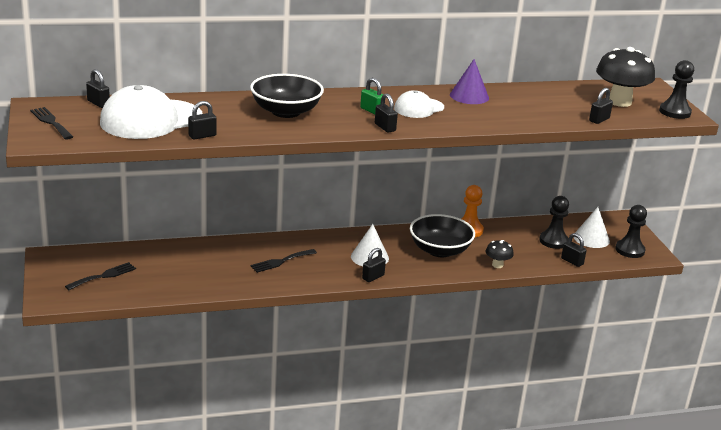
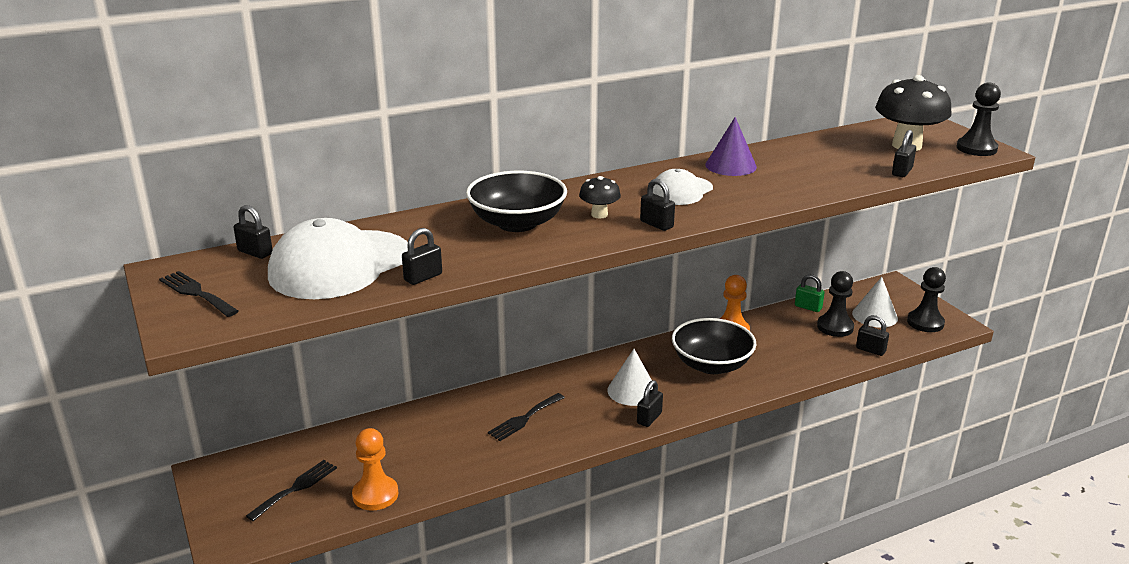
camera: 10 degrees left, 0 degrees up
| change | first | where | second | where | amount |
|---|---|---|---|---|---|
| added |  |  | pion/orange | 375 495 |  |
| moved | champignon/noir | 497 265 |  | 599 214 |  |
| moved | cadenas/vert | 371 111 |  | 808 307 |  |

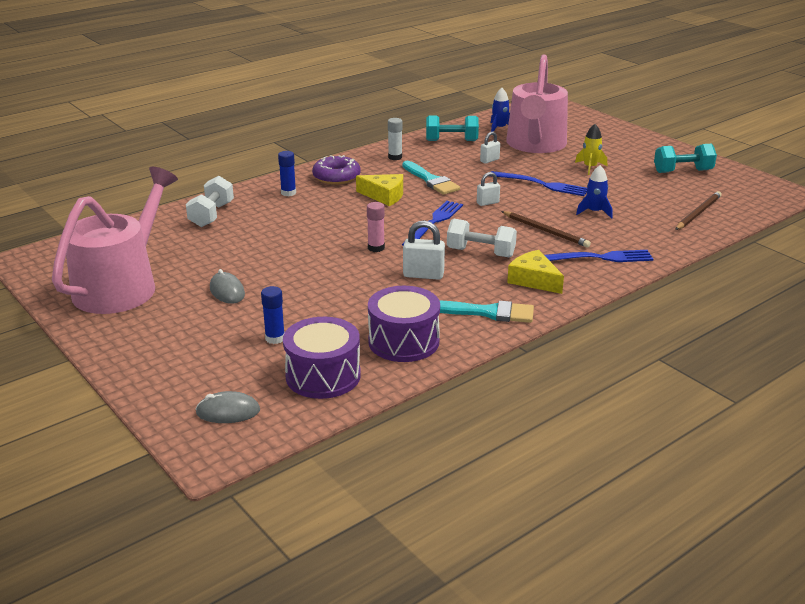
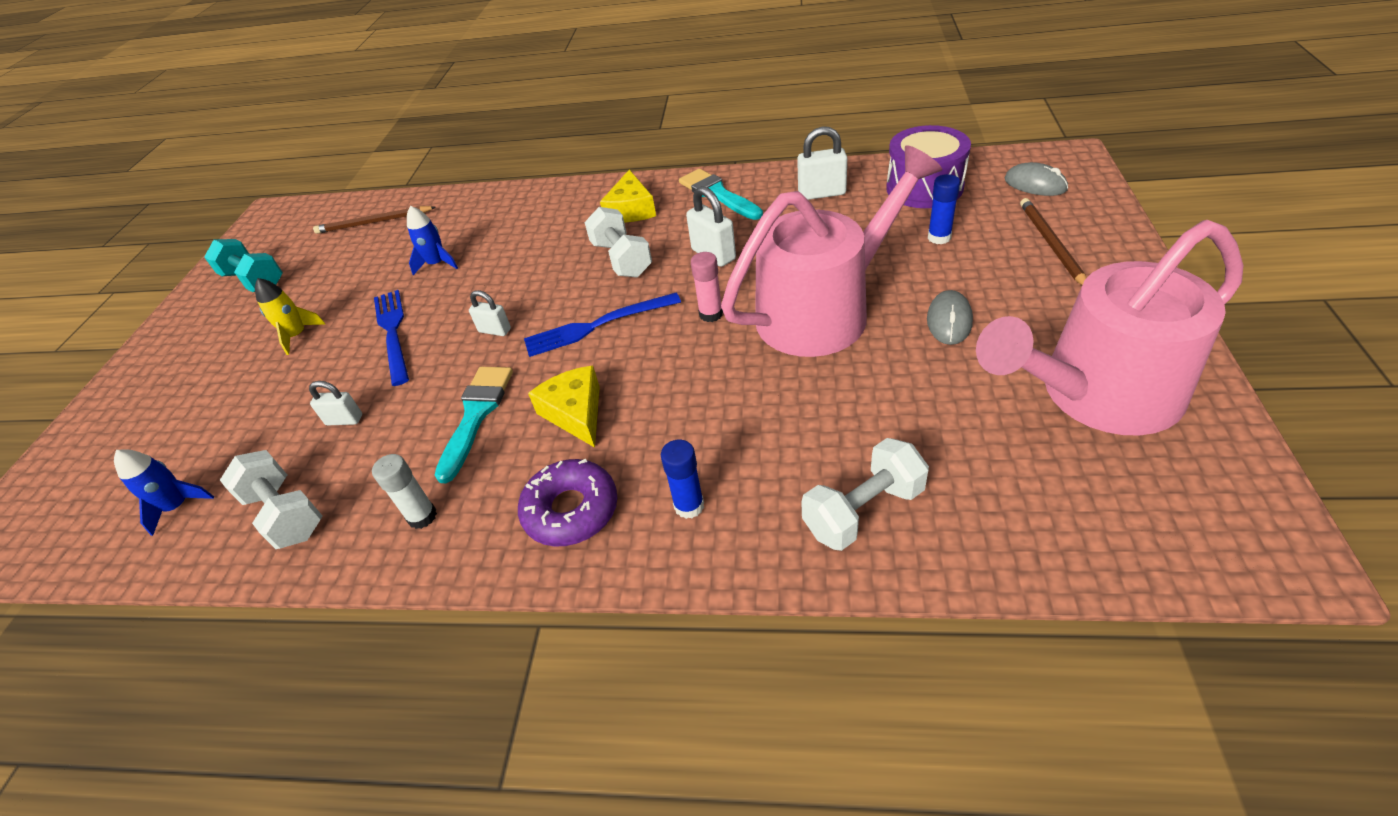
camera: 130 degrees left, 15 degrees up
| change | first | where | second | where | amount |
|---|---|---|---|---|---|
| recoloured | haltère/turquoise | 451 141 | haltère/blanc | 286 514 |  |
| moved | arrosoir/rose | 535 145 |  | 823 311 |  |
| replaced | tambour/violet | 403 341 | cadenas/blanc | 822 193 |  |
| moved | crayon/marron | 545 231 |  | 1051 244 |  |
| removed | fourchette/bleu | 598 258 |  |  |  |

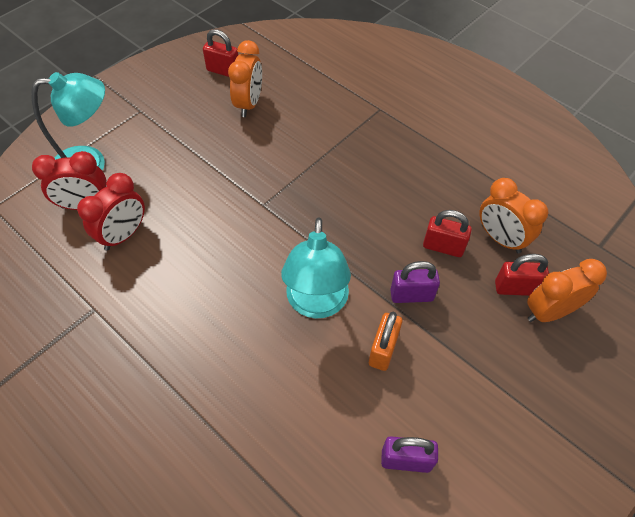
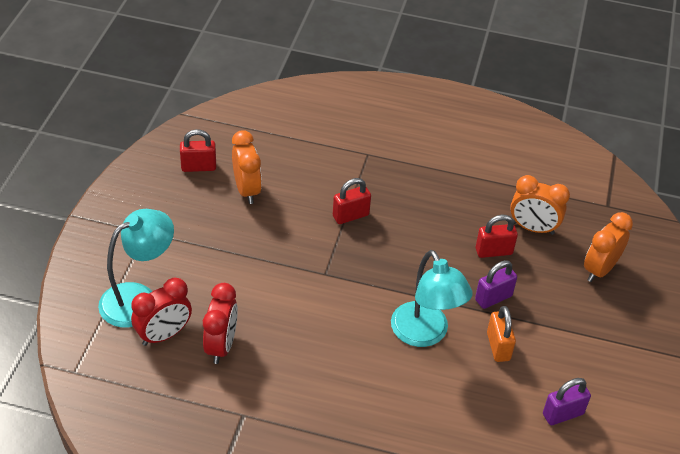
camera: 30 degrees left, 10 degrees down
| change | first | where | second | where | amount |
|---|---|---|---|---|---|
| moved | cadenas/rouge | 515 288 |  | 350 216 |  |

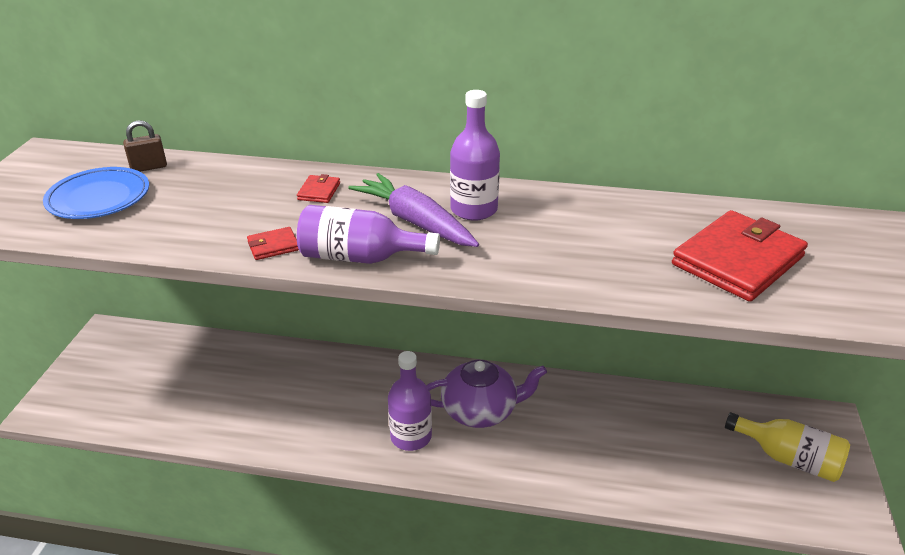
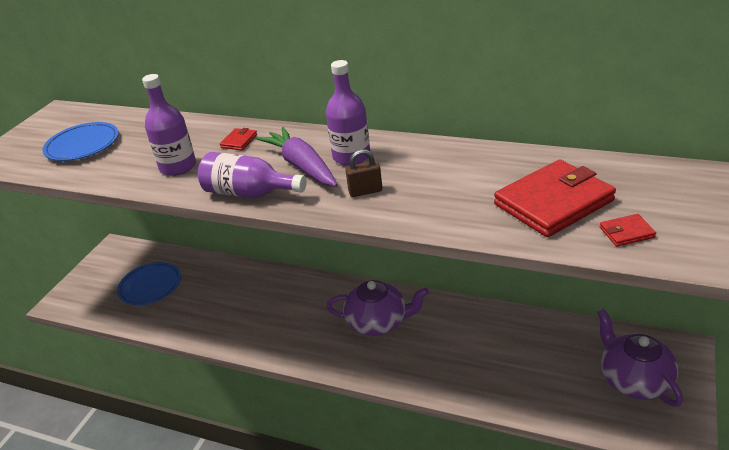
camera: 15 degrees right, 0 degrees up
| change | first | where | second | where | amount |
|---|---|---|---|---|---|
| added |  |  | assiette/bleu | 150 286 |  |
| moved | bouteille/violet | 411 436 |  | 178 167 |  |
| moved | cadenas/marron | 149 167 |  | 365 191 |  |
| replaced | bouteille/jaune | 788 458 | théière/violet | 634 379 |  |
| moved | portefeuille/rouge | 273 246 |  | 626 232 |  |

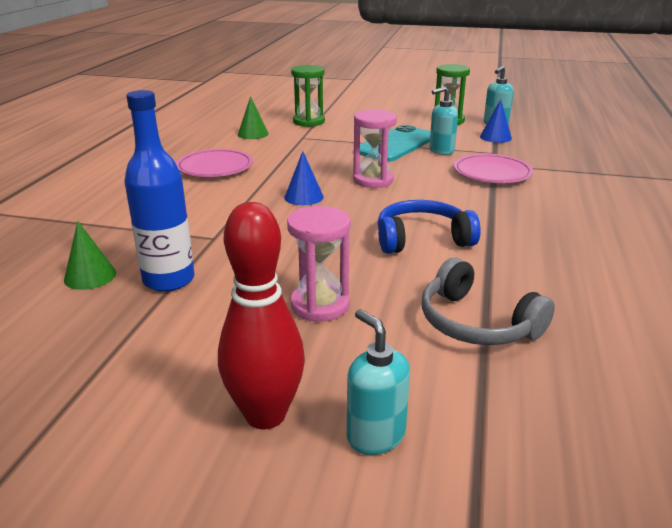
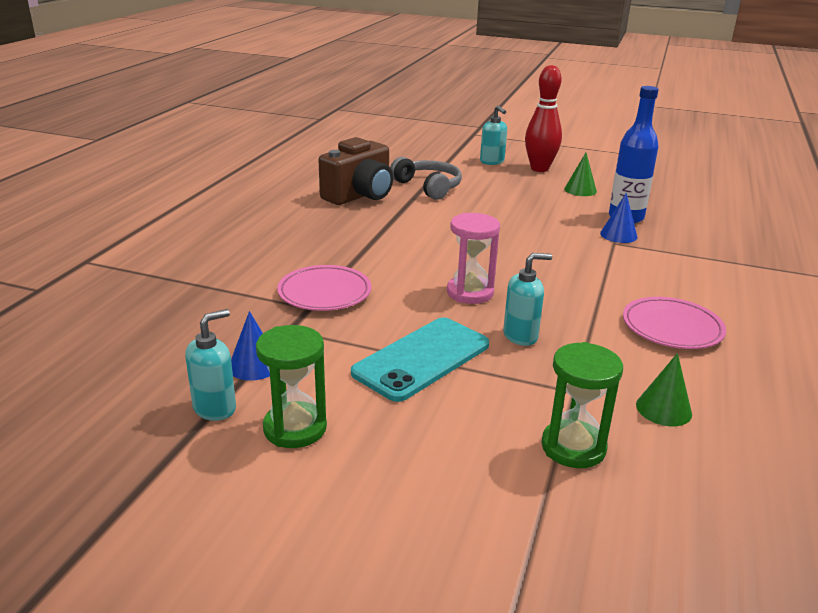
camera: 175 degrees left, 0 degrees up
| change | first | where | second | where | amount |
|---|---|---|---|---|---|
| added |  |  | appareil photo/marron | 360 196 |  |
| moved | distributeur de savon/turquoise | 441 151 |  | 520 336 |  |
| moved | cône/vert | 90 276 |  | 580 190 |  |
| moved | cône/bleu | 304 197 |  | 618 235 |  |
| removed | sablier/rose | 320 305 |  |  |  |
| removed | casque audio/bleu | 422 239 |  |  |  |

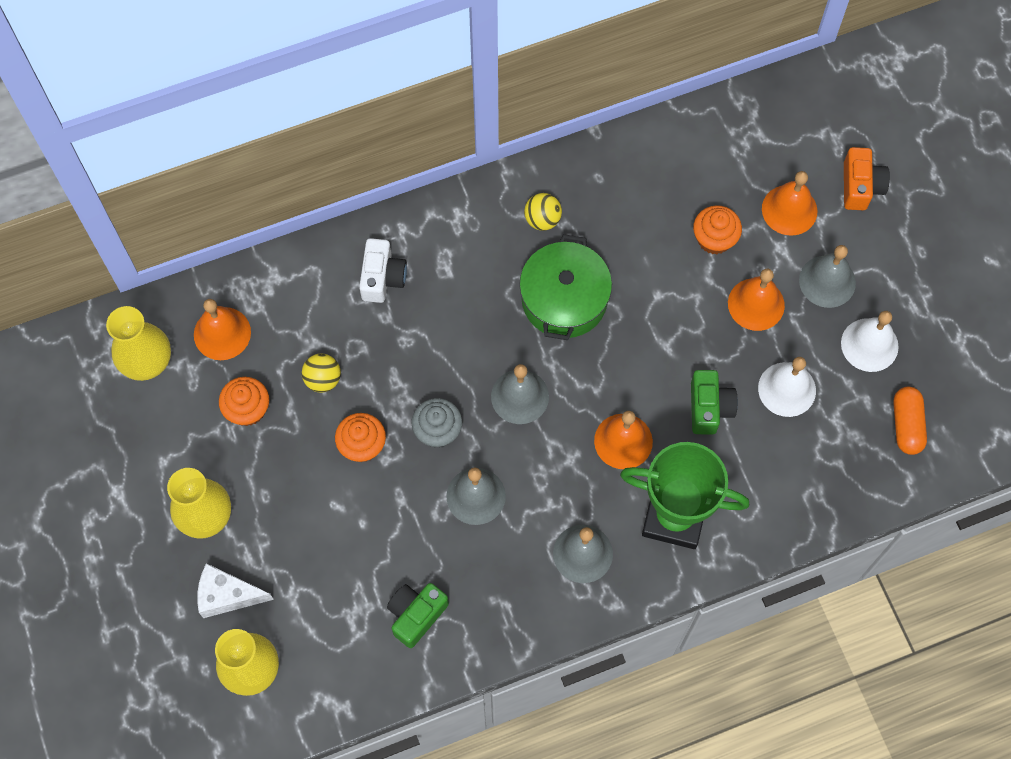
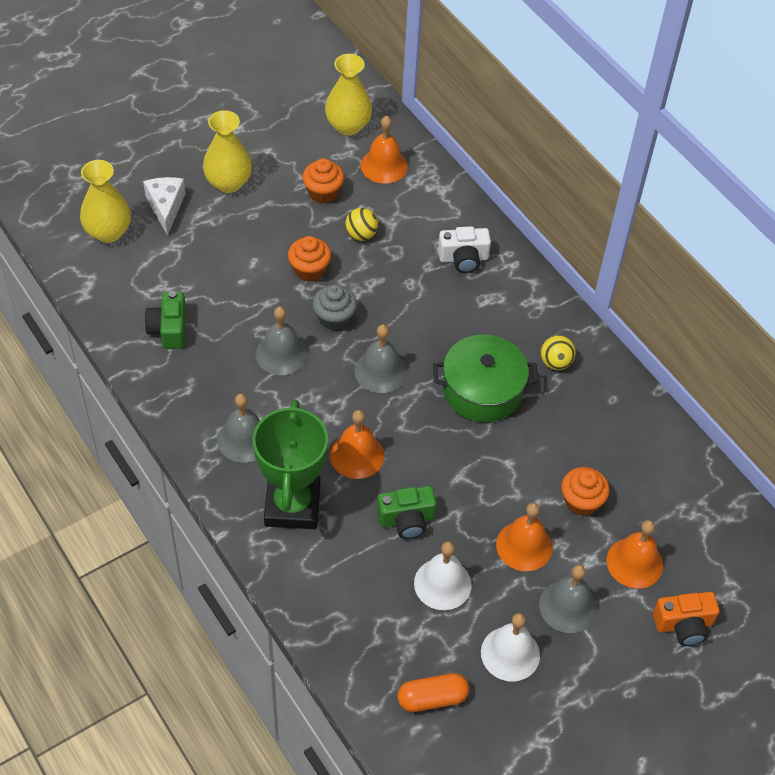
camera: 75 degrees right, 15 degrees down
| change | first | where | second | where | amount |
|---|---|---|---|---|---|
| turned | appareil photo/vert | 416 615 |  | 169 329 | 120 degrees counterclockwise |

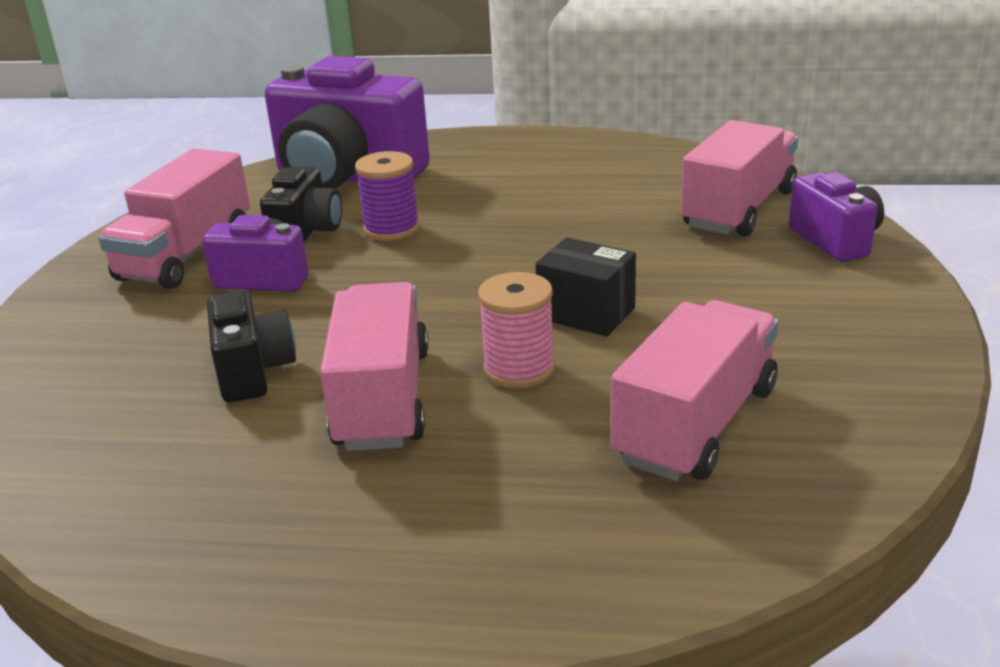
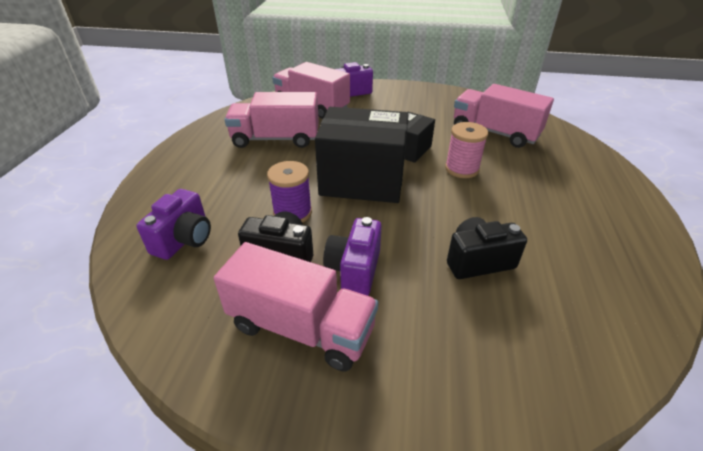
camera: 90 degrees left, 10 degrees up
| change | first | where | second | where | amount |
|---|---|---|---|---|---|
| resized | appareil photo/violet | 347 177 |  | 184 239 | x0.51 |
| moved | camion/rose | 383 398 |  | 275 139 |  |
| added |  |  | boîte/noir | 362 181 |  |

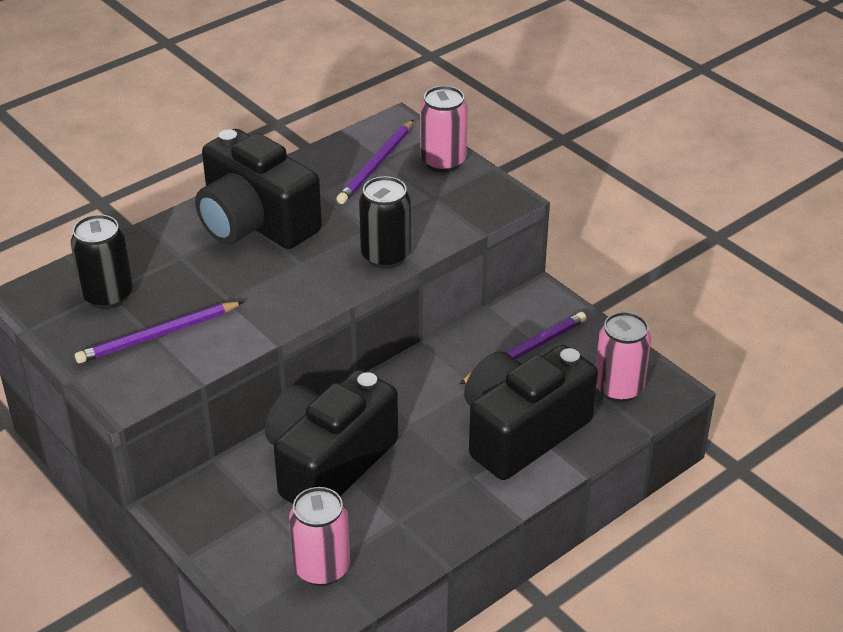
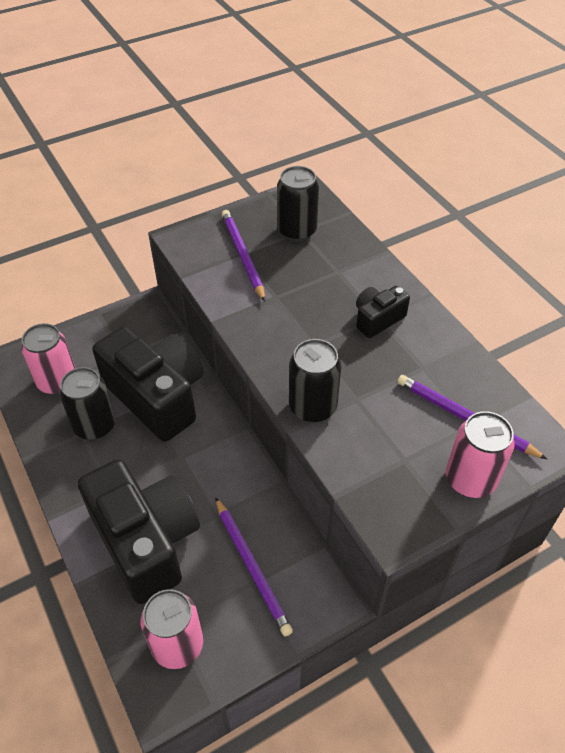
camera: 100 degrees right, 10 degrees up
| change | first | where | second | where | amount |
|---|---|---|---|---|---|
| added |  |  | canette/noir | 95 426 |  |
| resized | appareil photo/noir | 255 222 |  | 377 319 | x0.47 |

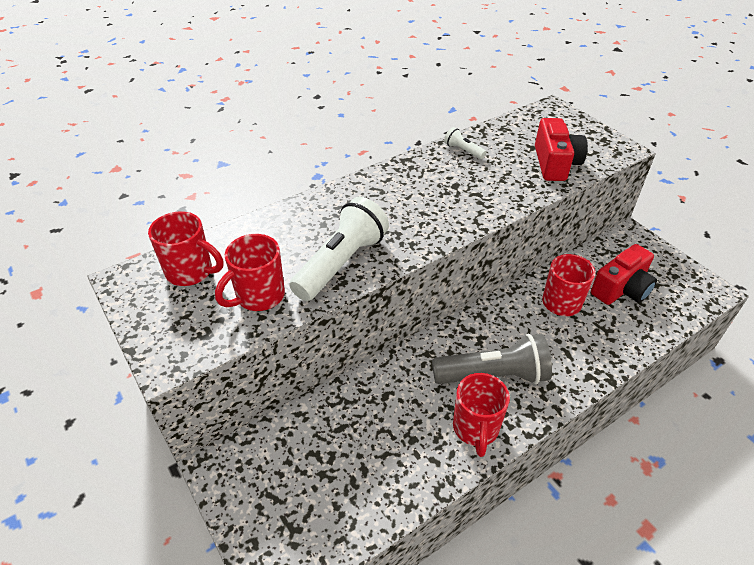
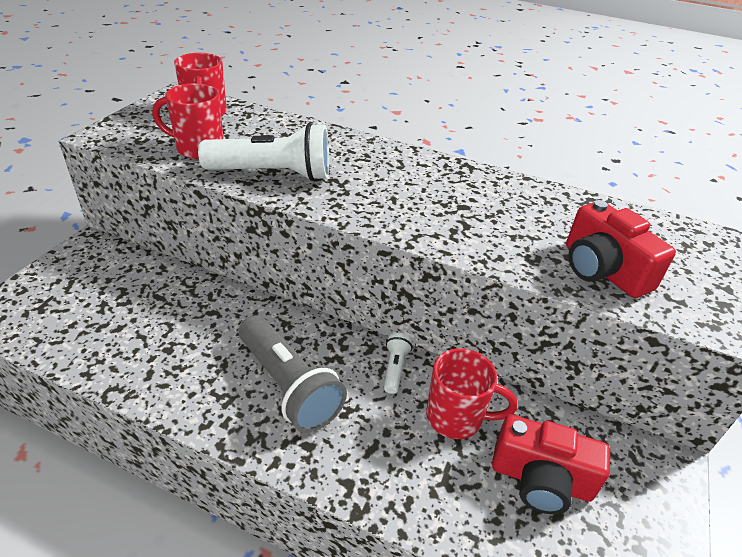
camera: 55 degrees right, 5 degrees down
| change | first | where | second | where | amount |
|---|---|---|---|---|---|
| moved | lampe de poche/blanc | 463 150 |  | 395 368 |  |
| turned | appareil photo/rouge | 555 163 |  | 602 270 | 90 degrees clockwise |
| removed | tasse/rouge | 475 429 |  |  |  |

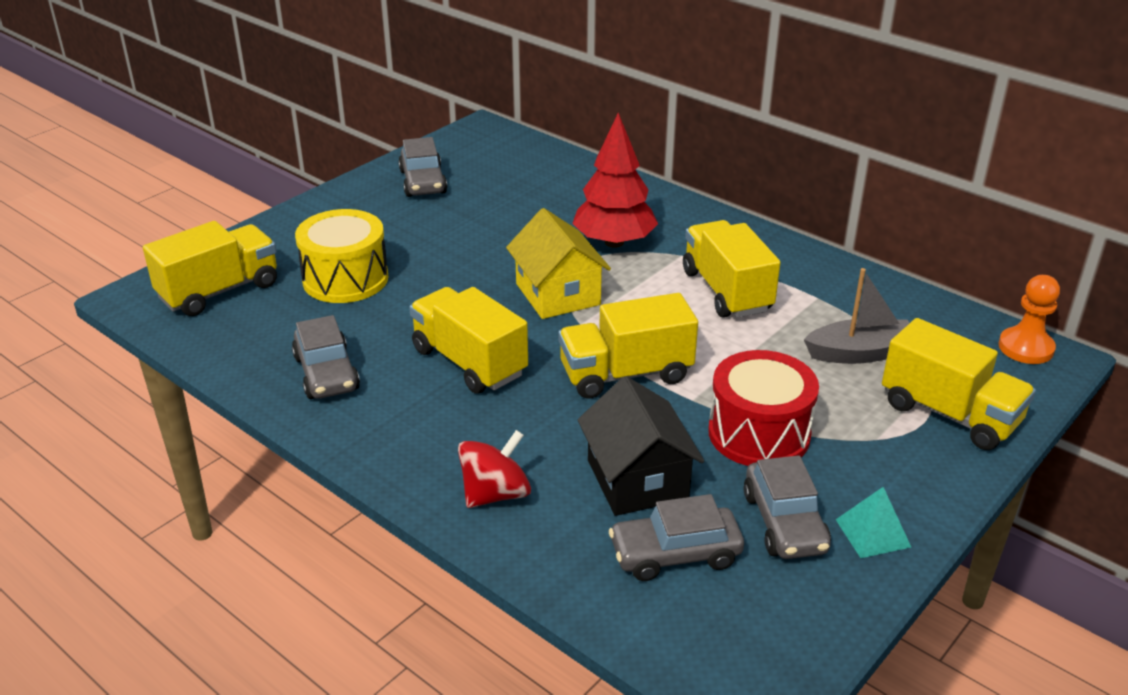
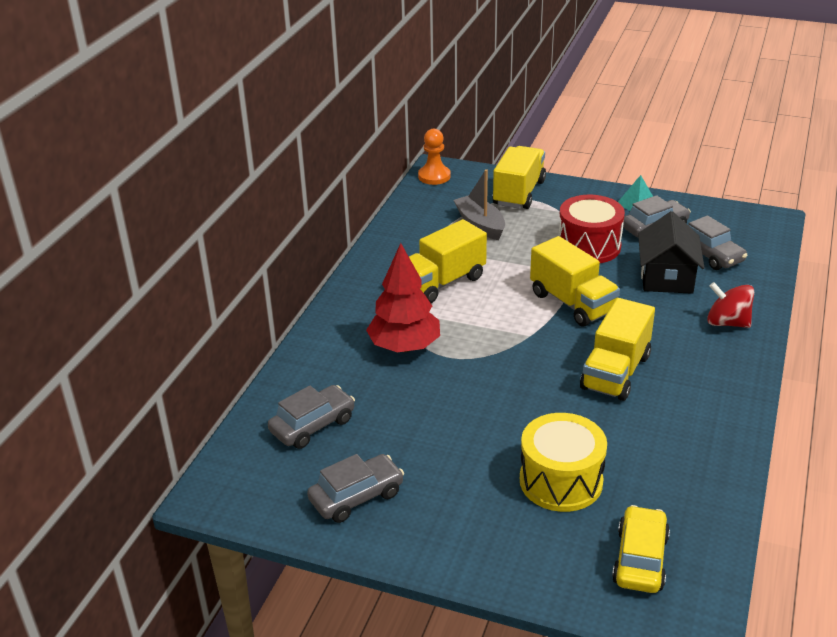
camera: 110 degrees left, 0 degrees up
| change | first | where | second | where | amount |
|---|---|---|---|---|---|
| moved | voiture/gris | 326 373 |  | 313 425 |  |
| replaced | camion/jaune | 219 291 | voiture/jaune | 640 559 |  |
| turned | maison/noir | 637 480 |  | 666 277 | 45 degrees counterclockwise |
| removed | maison/jaune | 558 294 |  |  |  |

